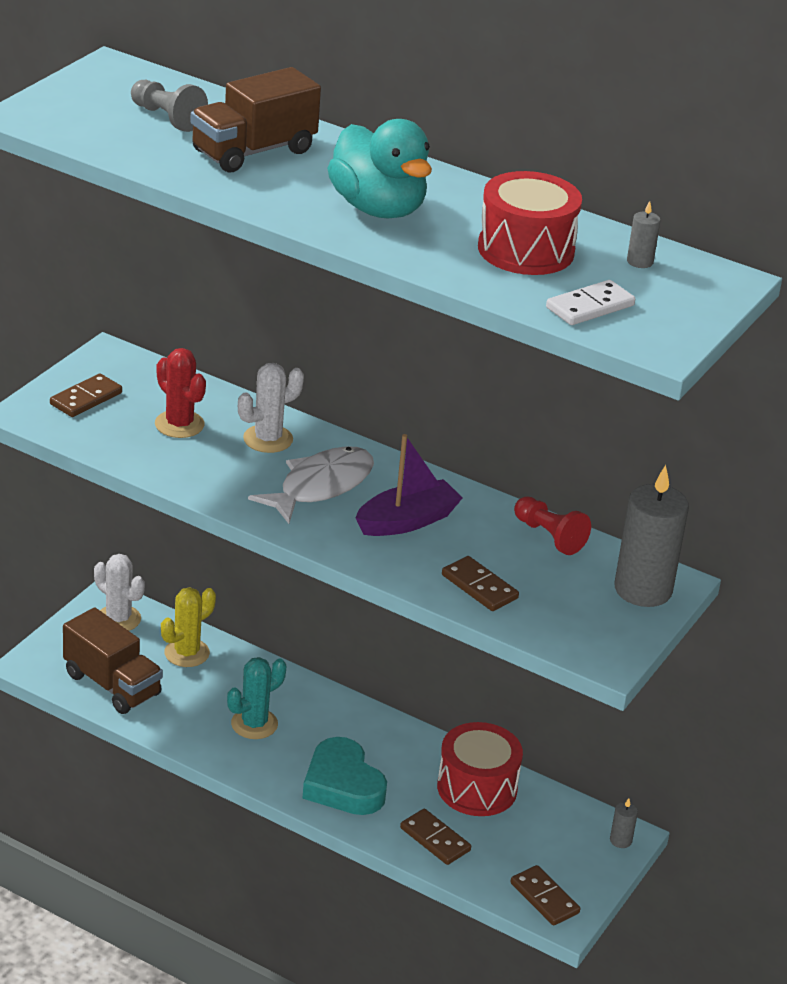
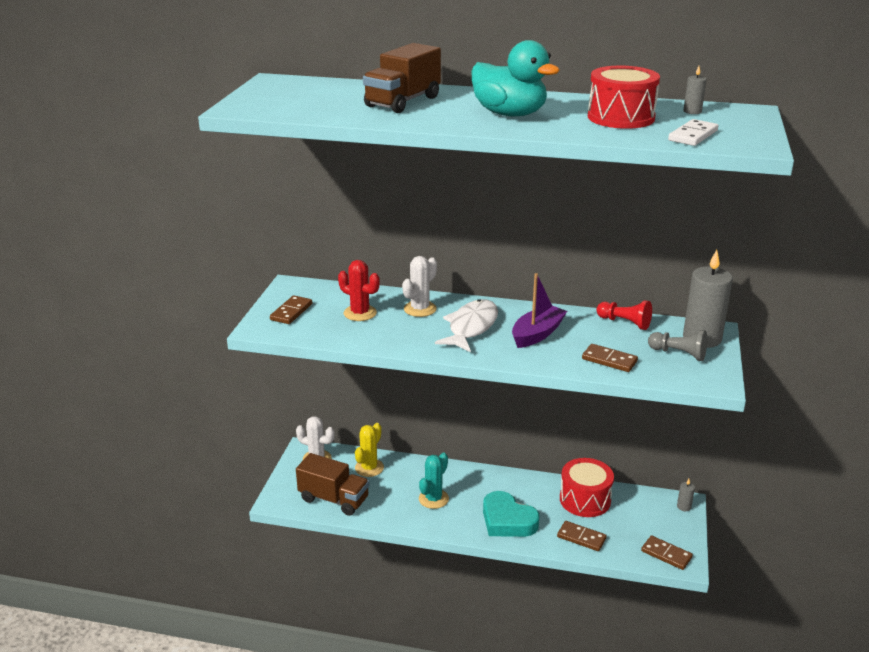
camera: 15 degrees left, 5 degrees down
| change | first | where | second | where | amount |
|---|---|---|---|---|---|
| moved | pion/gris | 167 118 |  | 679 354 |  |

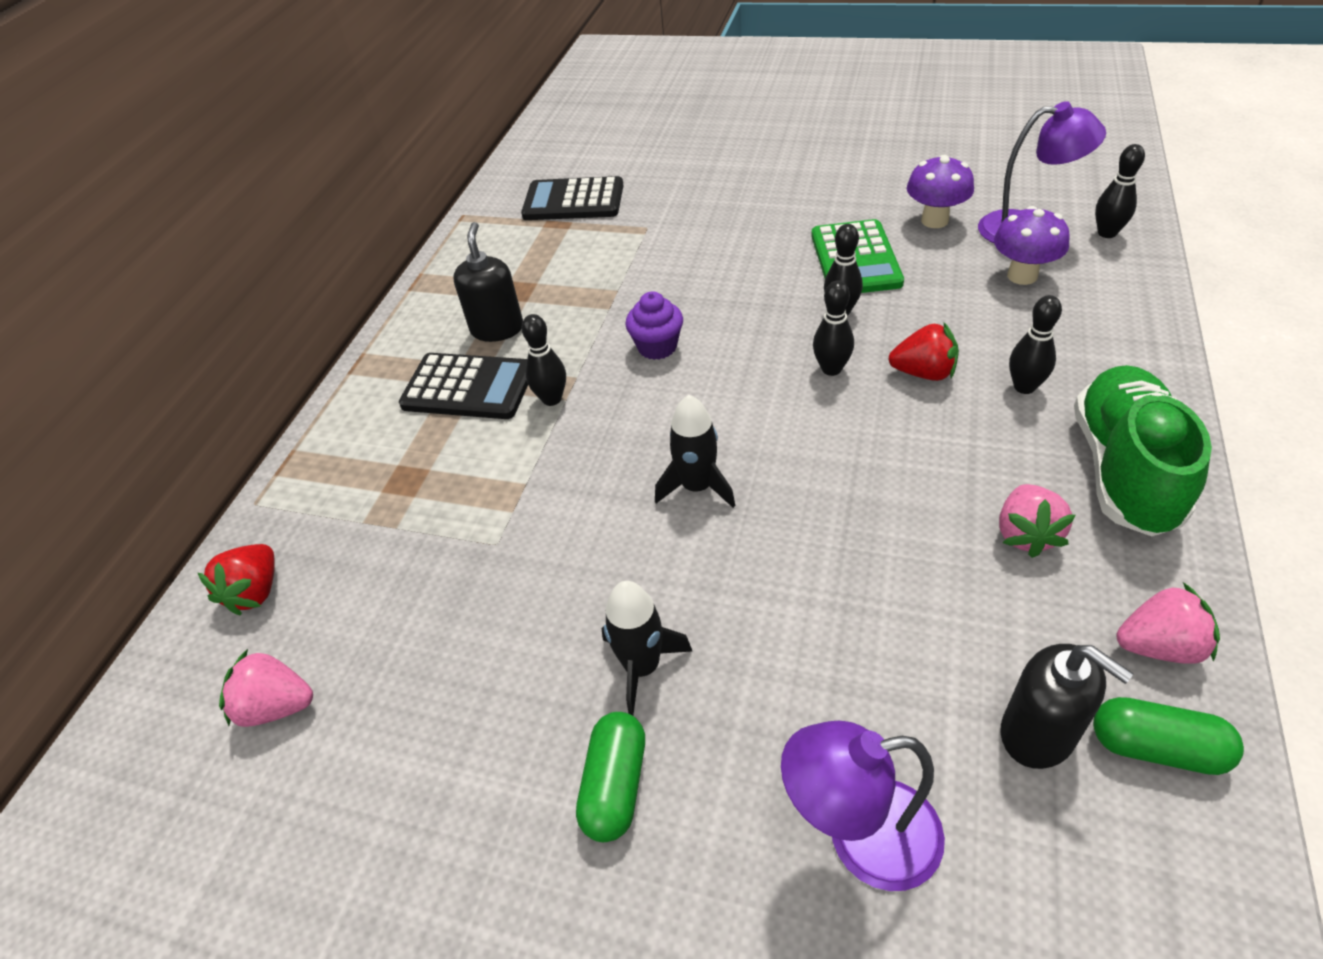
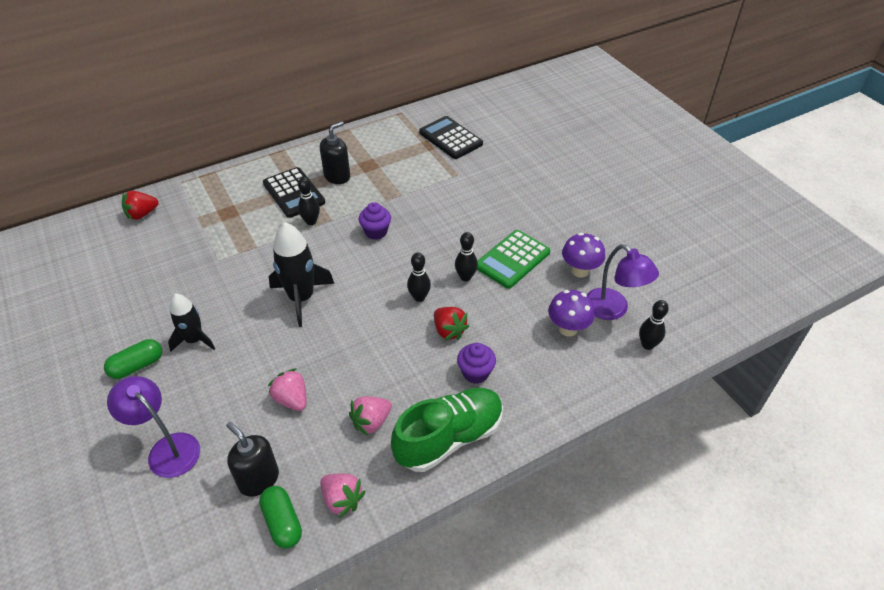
camera: 40 degrees right, 0 degrees up
| change | first | where | second | where | amount |
|---|---|---|---|---|---|
| turned | distributeur de savon/noir | 1038 733 |  | 258 479 | 135 degrees clockwise |
| moved | fraise/rose | 277 706 |  | 292 399 |  |
| resized | fusée/noir | 697 487 |  | 301 298 | x1.54 |
| replaced | quille/noir | 1024 387 | muffin/violet | 475 373 |  |

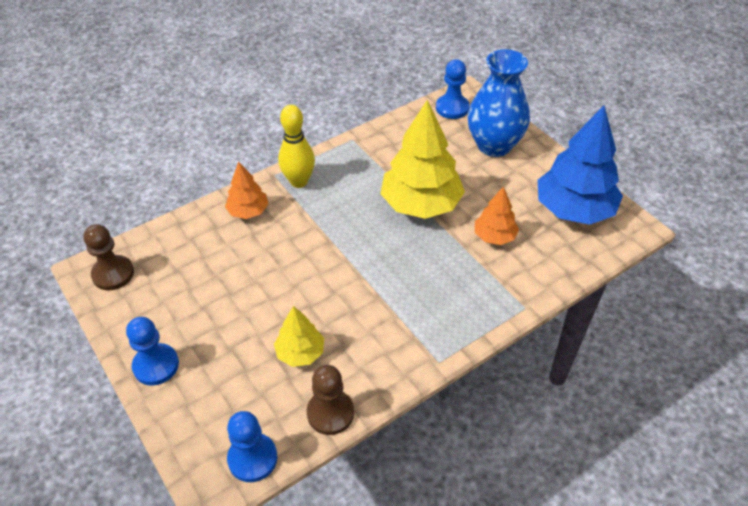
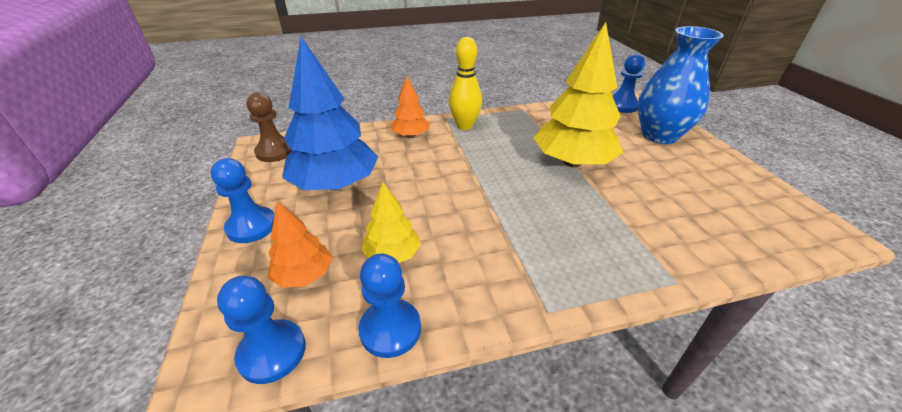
camera: 20 degrees right, 10 degrees down
| change | first | where | second | where | amount |
|---|---|---|---|---|---|
| moved | arbre/orange | 494 236 |  | 304 275 |  |
| moved | arbre/bleu | 574 209 |  | 336 184 |  |
| recoloured | pion/marron | 330 413 | pion/bleu | 390 329 |  |

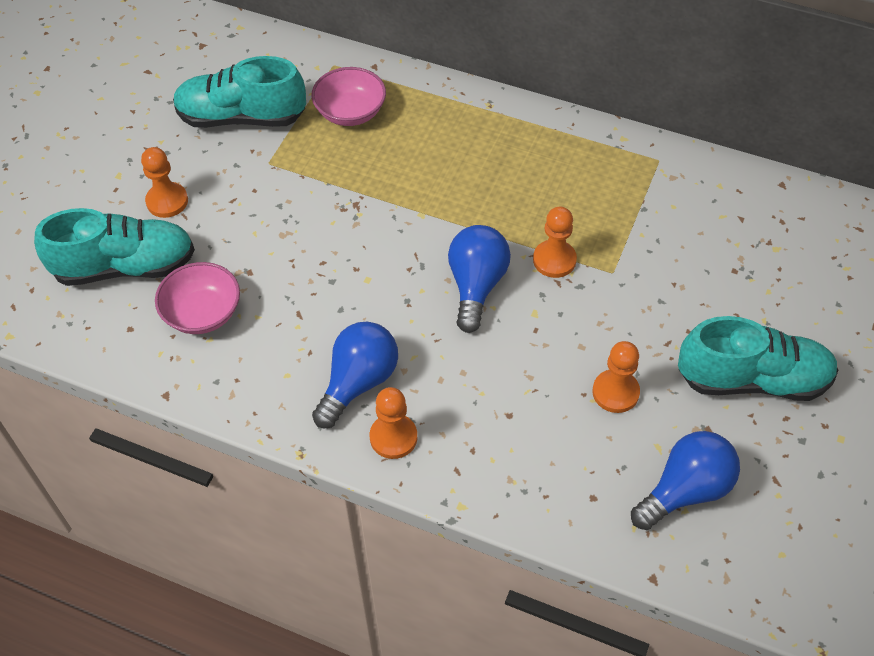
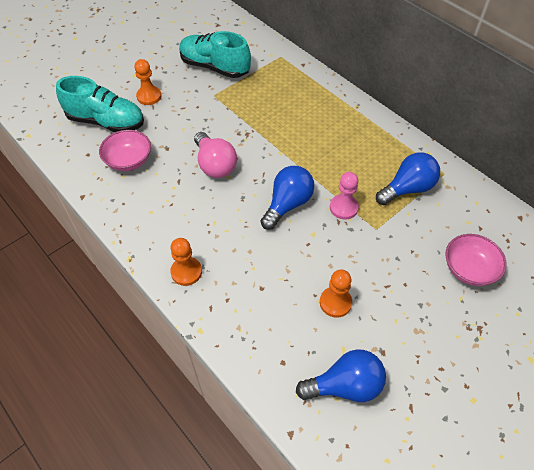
camera: 25 degrees right, 0 degrees up
| change | first | where | second | where | amount |
|---|---|---|---|---|---|
| added |  |  | ampoule/rose | 215 165 |  |
| recoloured | pion/orange | 554 260 | pion/rose | 343 207 |  |
| moved | ampoule/bleu | 358 382 |  | 407 189 |  |
| moved | bol/rose | 350 112 |  | 469 269 |  |
| removed | chaussure/turquoise | 752 379 |  |  |  |

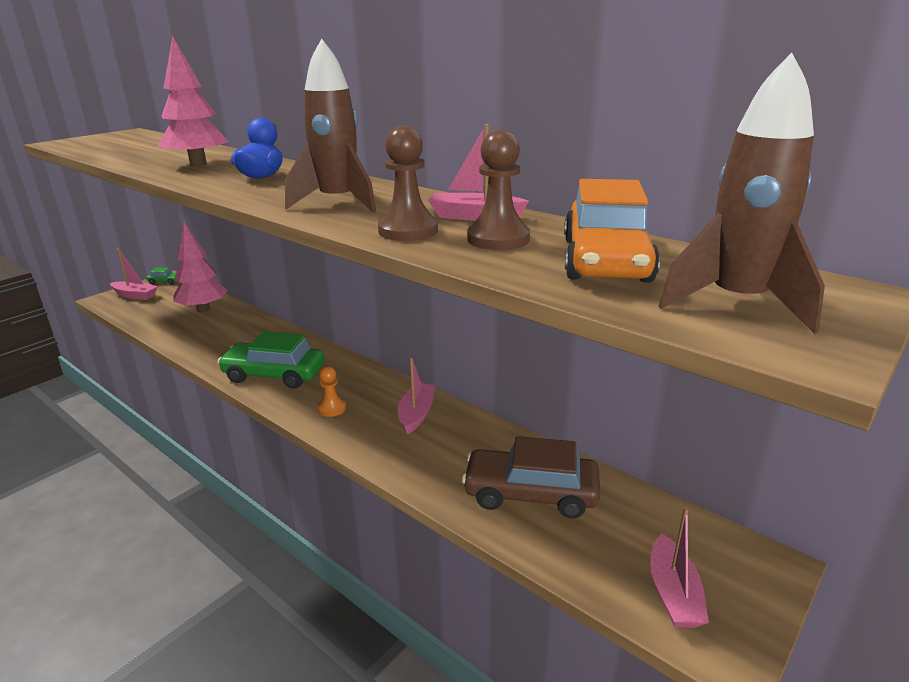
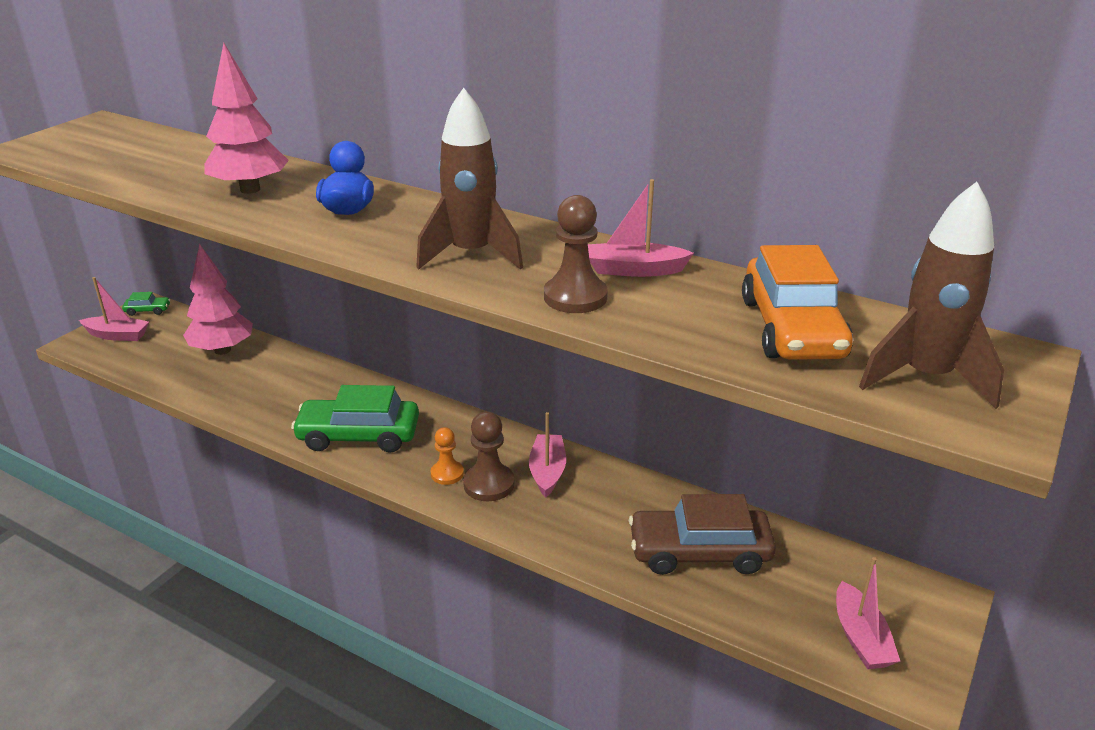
camera: 10 degrees left, 5 degrees up
| change | first | where | second | where | amount |
|---|---|---|---|---|---|
| moved | pion/marron | 498 239 |  | 489 484 |  |

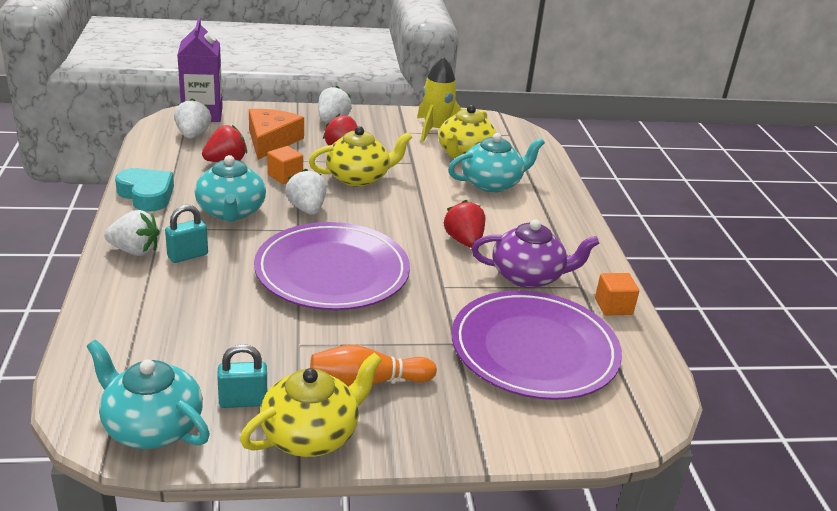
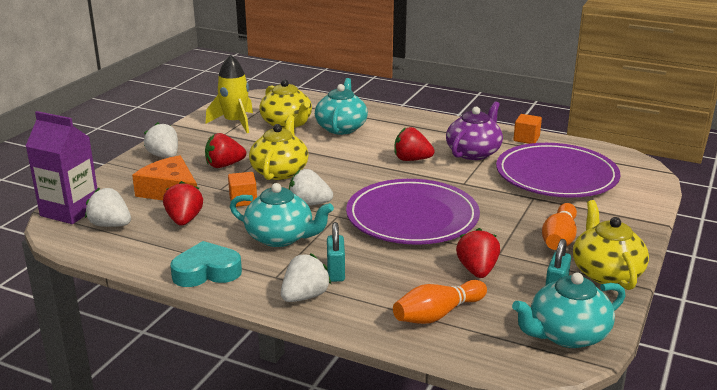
camera: 55 degrees left, 5 degrees down
| change | first | where | second | where | amount |
|---|---|---|---|---|---|
| added |  |  | quille/orange | 437 314 |  |
| added |  |  | fraise/rouge | 477 270 |  |

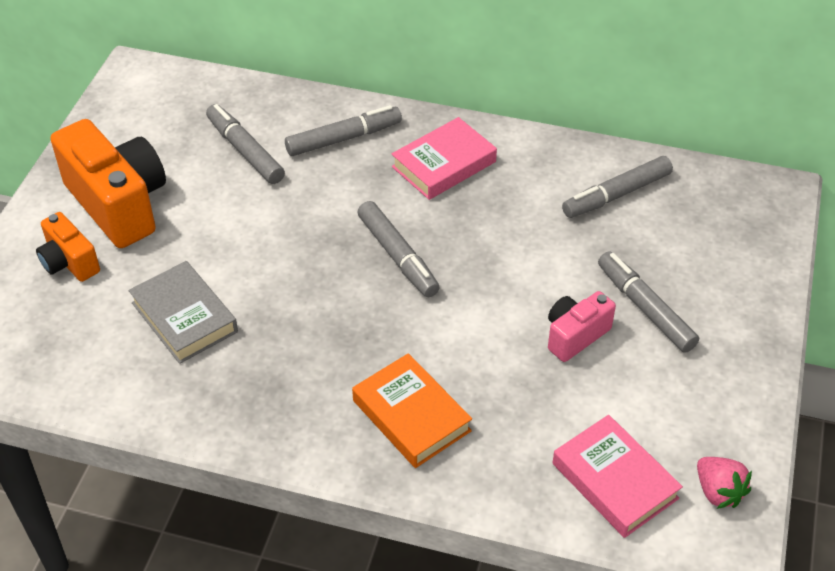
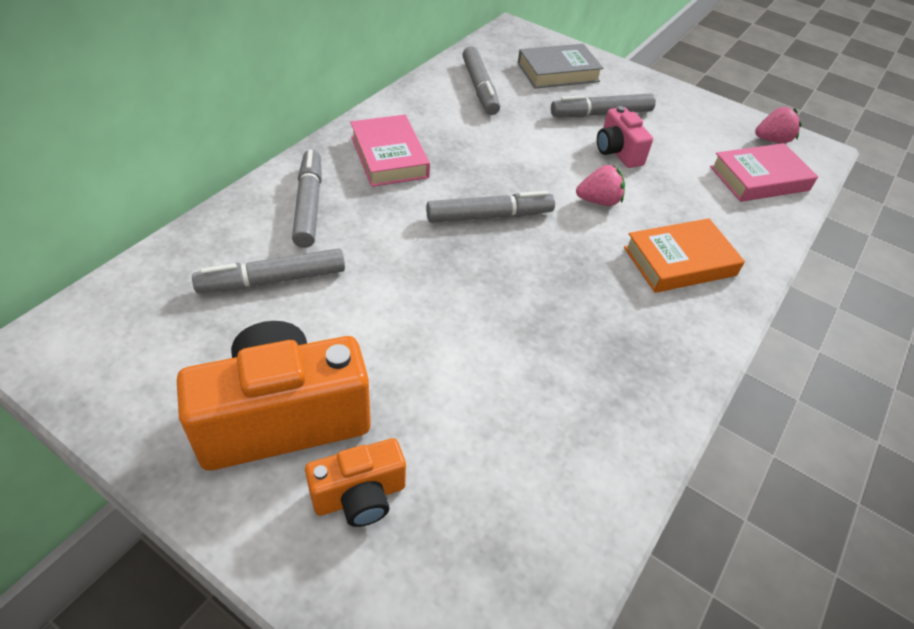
camera: 75 degrees left, 0 degrees up
| change | first | where | second | where | amount |
|---|---|---|---|---|---|
| moved | livre/gris | 184 317 |  | 558 72 |  |
| added |  |  | fraise/rose | 598 201 |  |

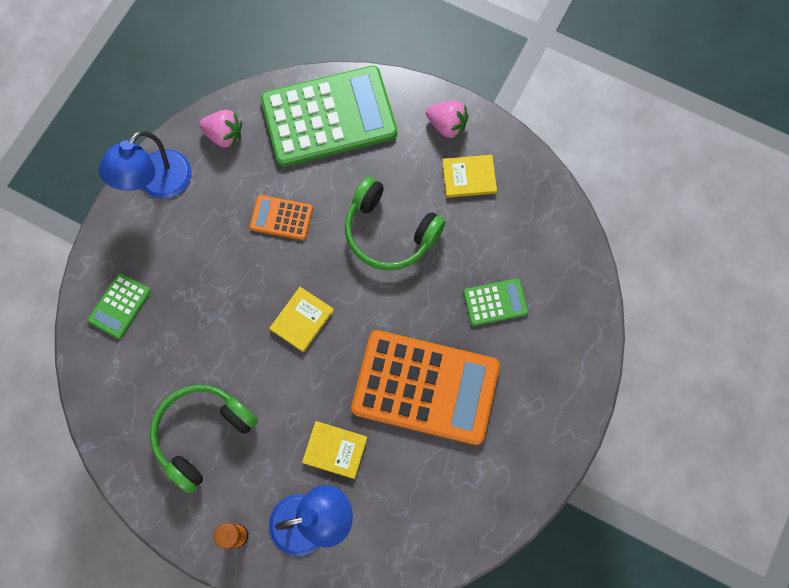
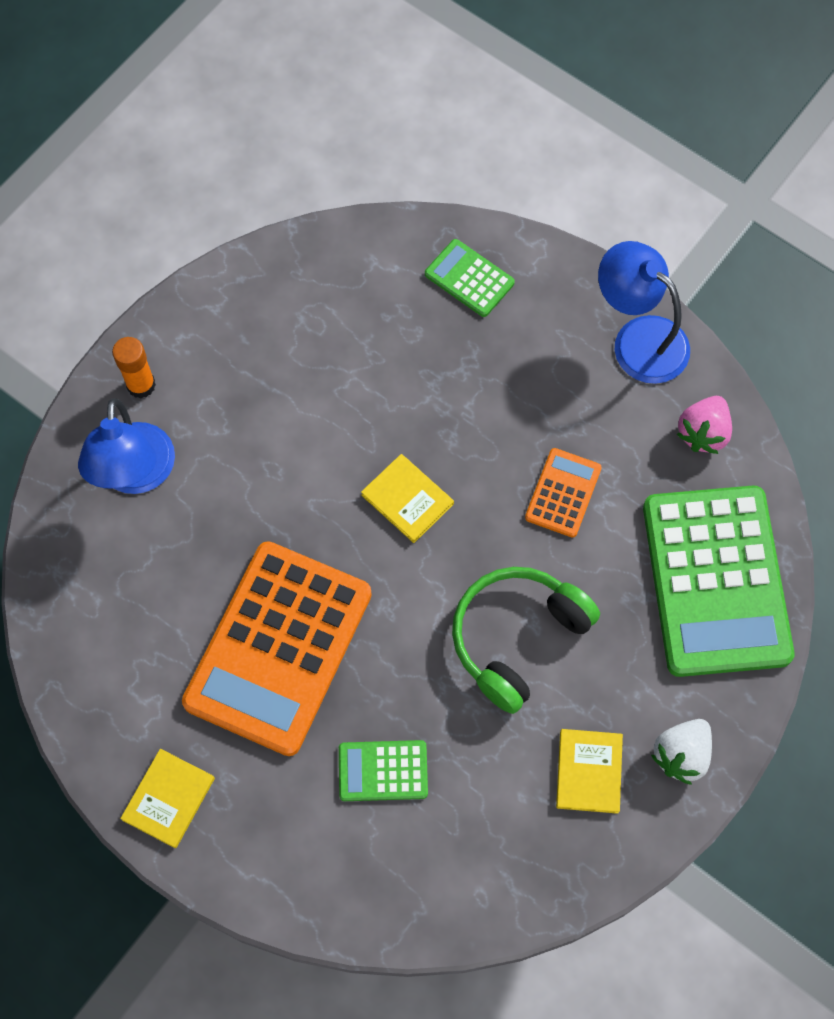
camera: 100 degrees right, 5 degrees down
| change | first | where | second | where | amount |
|---|---|---|---|---|---|
| moved | livre/jaune | 335 450 |  | 168 799 |  |
| turned | calculatrice/vert | 495 302 |  | 383 771 | 90 degrees clockwise |
| recoloured | fraise/rose | 447 125 | fraise/blanc | 681 755 |  |
| removed | casque audio/vert | 202 434 |  |  |  |

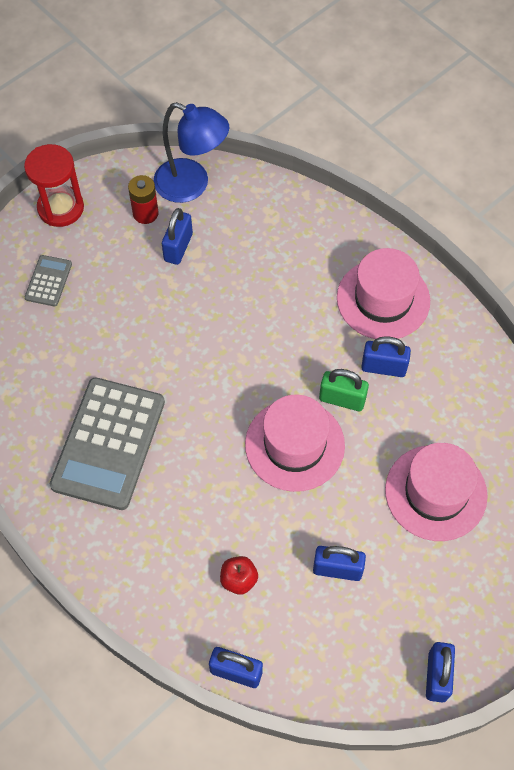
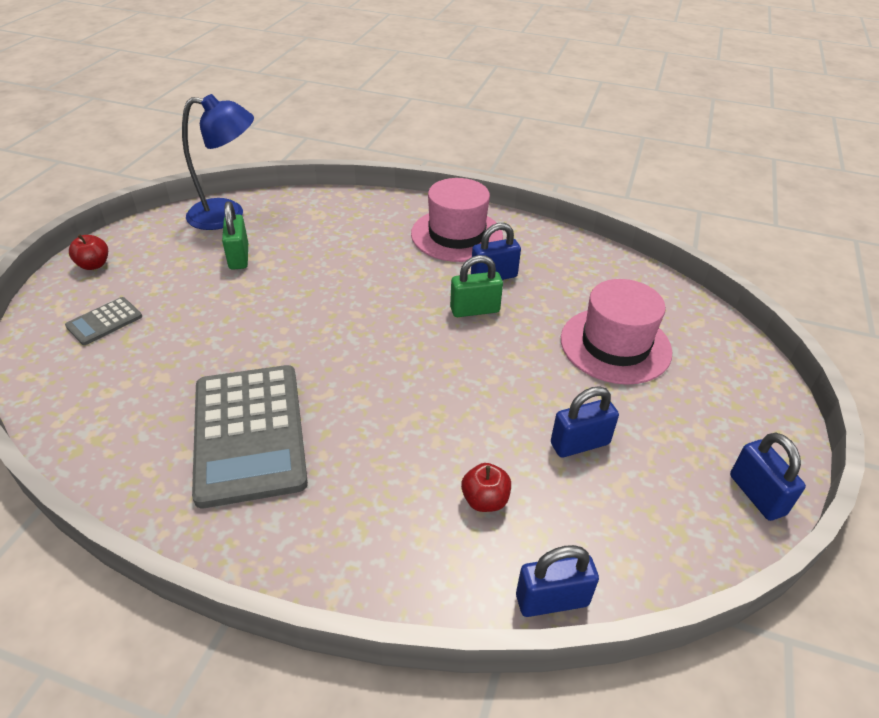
camera: 30 degrees left, 20 degrees down
| change | first | where | second | where | amount |
|---|---|---|---|---|---|
| turned | calculatrice/gris | 48 281 |  | 104 321 | 120 degrees counterclockwise |
| replaced | sablier/rouge | 61 208 | pomme/rouge | 94 265 |  |
| recoloured | cadenas/bleu | 178 247 | cadenas/vert | 239 257 |  |
| removed | pile/rouge | 145 213 |  |  |  |
| removed | chapeau/rose | 294 445 |  |  |  |

